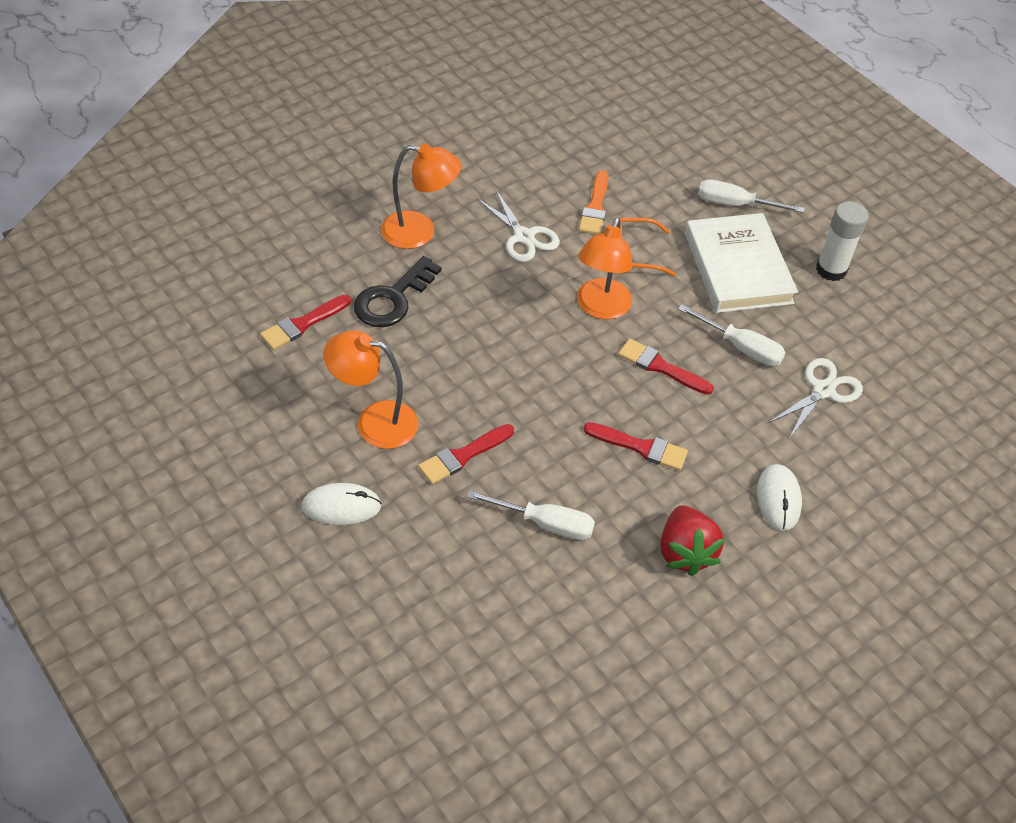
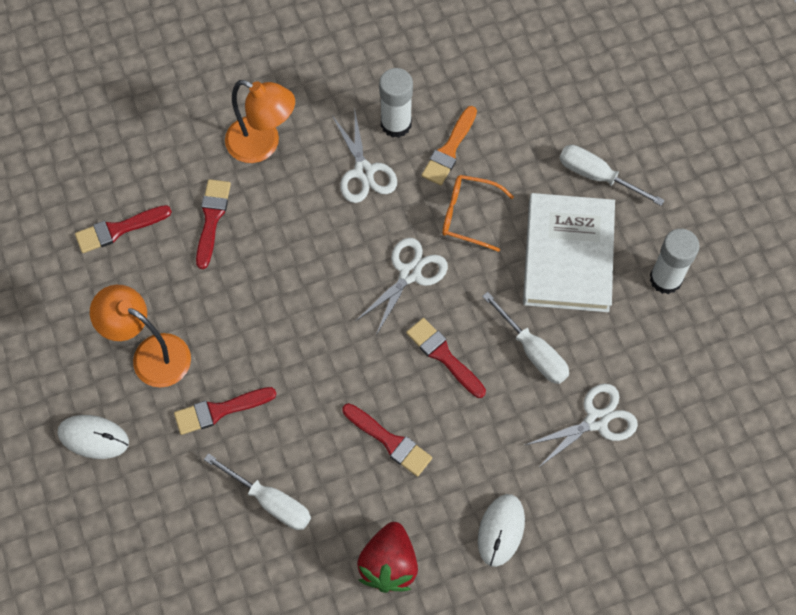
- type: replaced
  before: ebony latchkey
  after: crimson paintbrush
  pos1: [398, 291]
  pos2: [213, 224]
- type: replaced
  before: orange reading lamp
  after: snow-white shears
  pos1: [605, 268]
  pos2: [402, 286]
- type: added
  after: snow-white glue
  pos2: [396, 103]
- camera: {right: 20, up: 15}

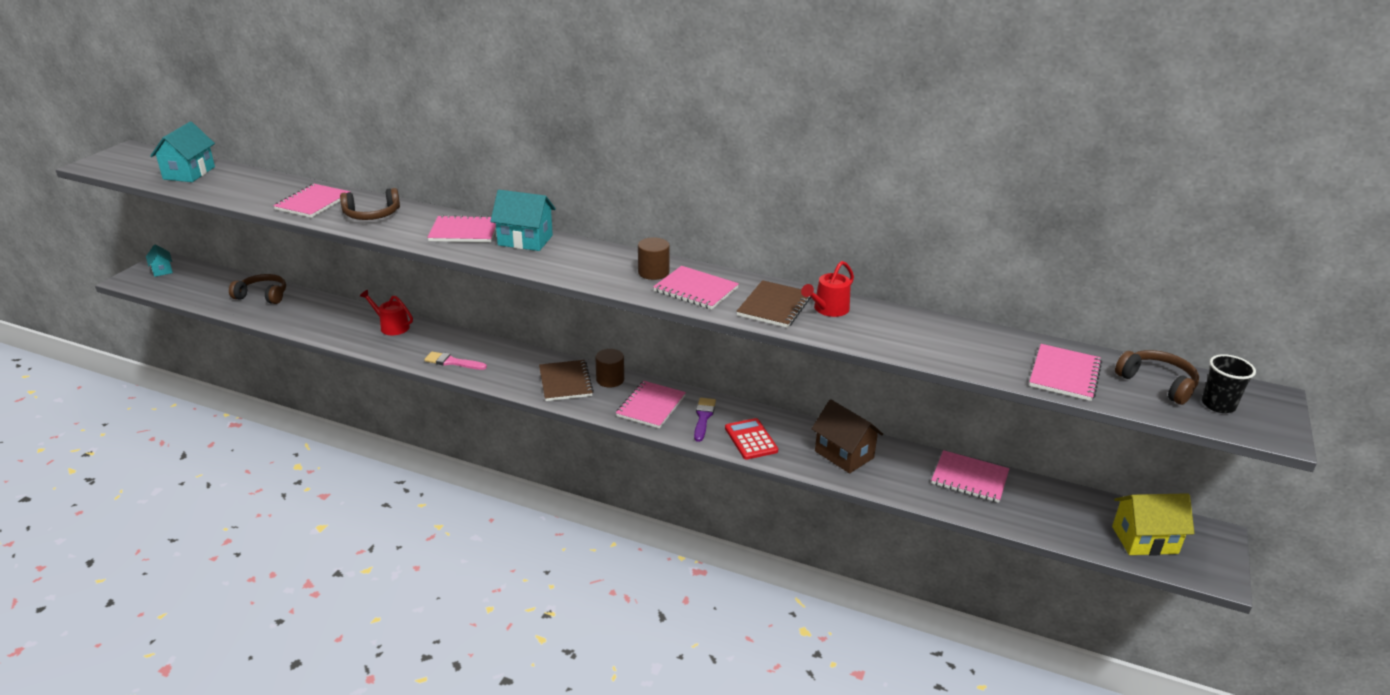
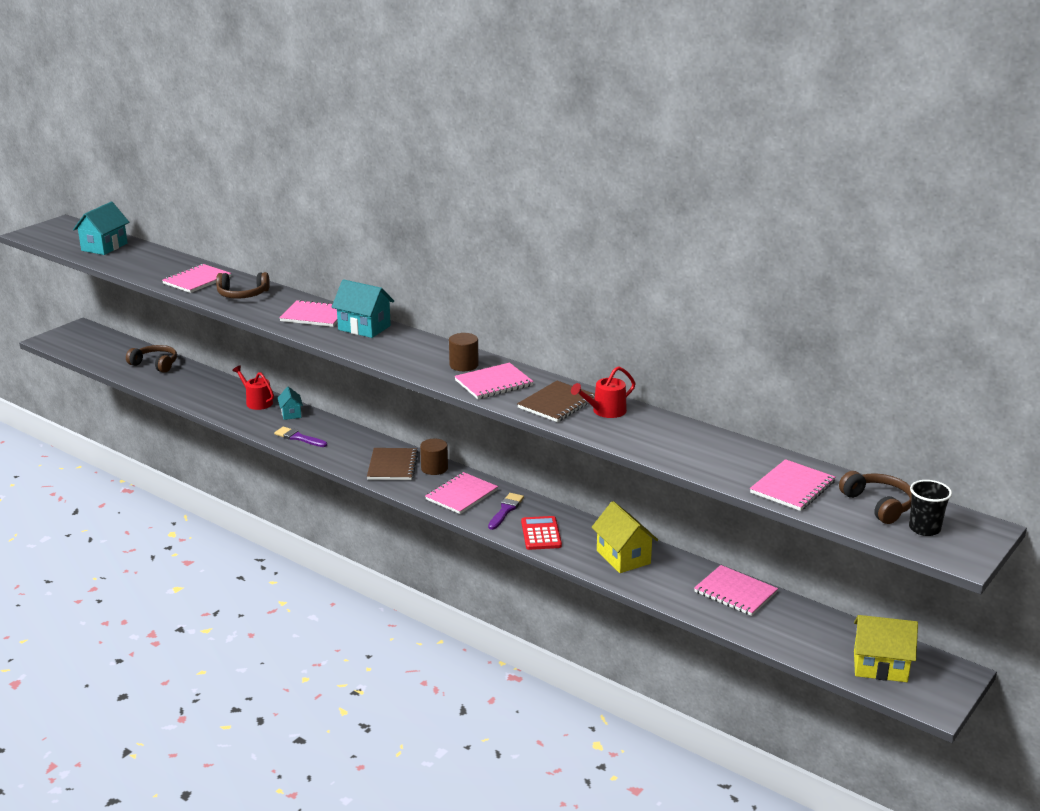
- type: moved
  before: turquoise cottage
  pos1: [159, 260]
  pos2: [290, 403]
- type: recoloured
  before: rose-pink paintbrush
  after: purple paintbrush
  pos1: [455, 361]
  pos2: [300, 437]
- type: turned
  before: rose-pink notepad
  pos1: [696, 287]
  pos2: [494, 381]
  turn: -75
- type: recoloured
  before: brown cottage
  after: bright yellow cottage
  pos1: [847, 436]
  pos2: [624, 537]
- camera: {right: 15, up: -5}

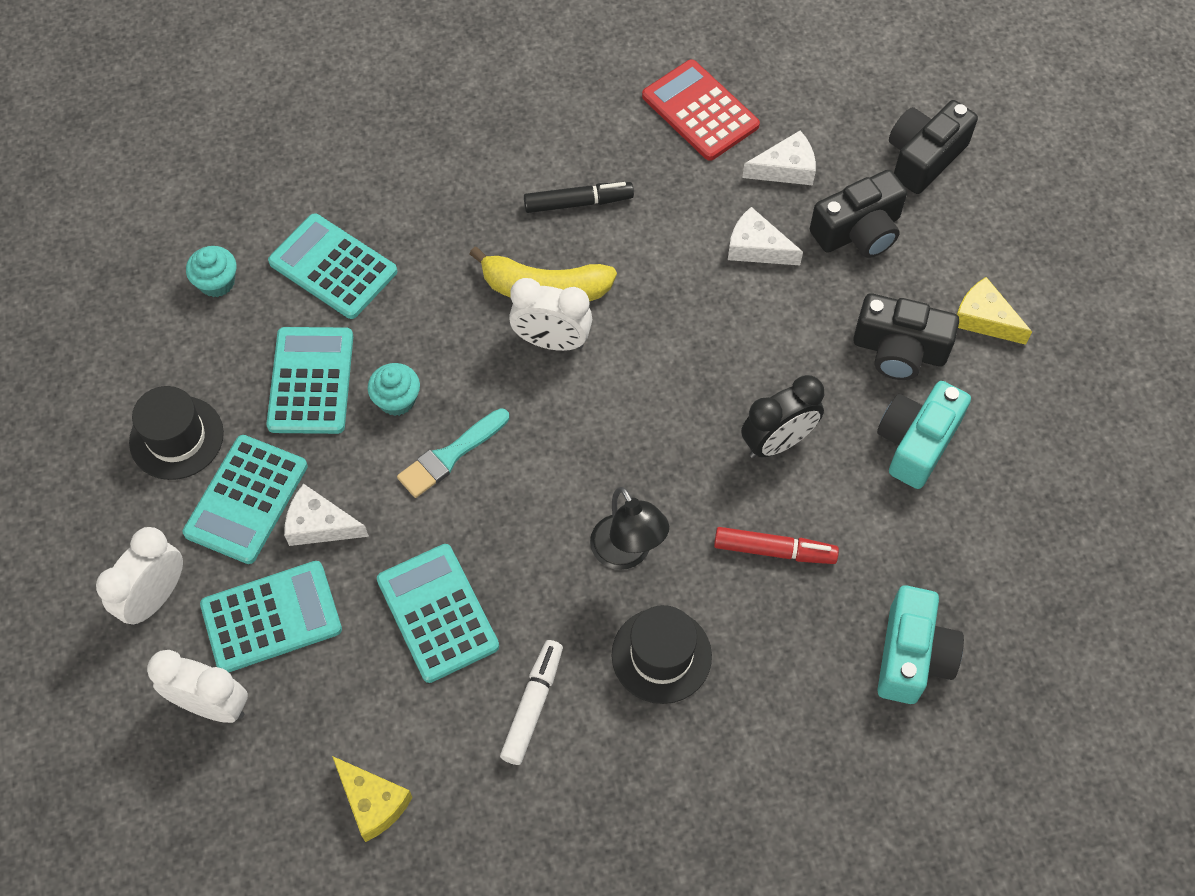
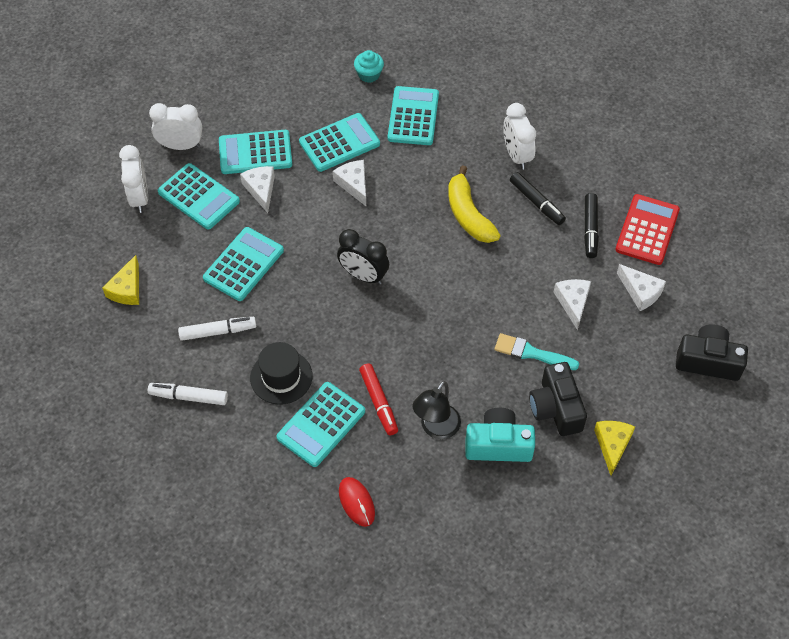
- type: removed
  before: ebony hat
  pos1: [176, 433]
- type: replaced
  before: turquoise cupcake
  after: snow-white cheese
  pos1: [394, 389]
  pos2: [349, 183]
- type: moved
  before: turquoise paintbrush
  pos1: [453, 453]
  pos2: [536, 351]
- type: moved
  before: snow-white clock
  pos1: [550, 314]
  pos2: [519, 136]
- type: moved
  before: ebony reading lamp
  pos1: [629, 528]
  pos2: [436, 410]
- type: moved
  before: ebony clock
  pos1: [782, 416]
  pos2: [363, 257]
- type: removed
  before: ebony compact camera
  pos1: [858, 214]
- type: replaced
  before: turquoise compact camera
  after: crimson PC mouse
  pos1: [920, 644]
  pos2: [357, 502]
- type: added
  after: snow-white marker pen
  pos2: [188, 394]
- type: added
  after: turquoise adding machine
  pos2: [320, 424]
- type: added
  after: ebony marker pen
  pos2: [591, 225]
- camera: {right: 60, up: -5}

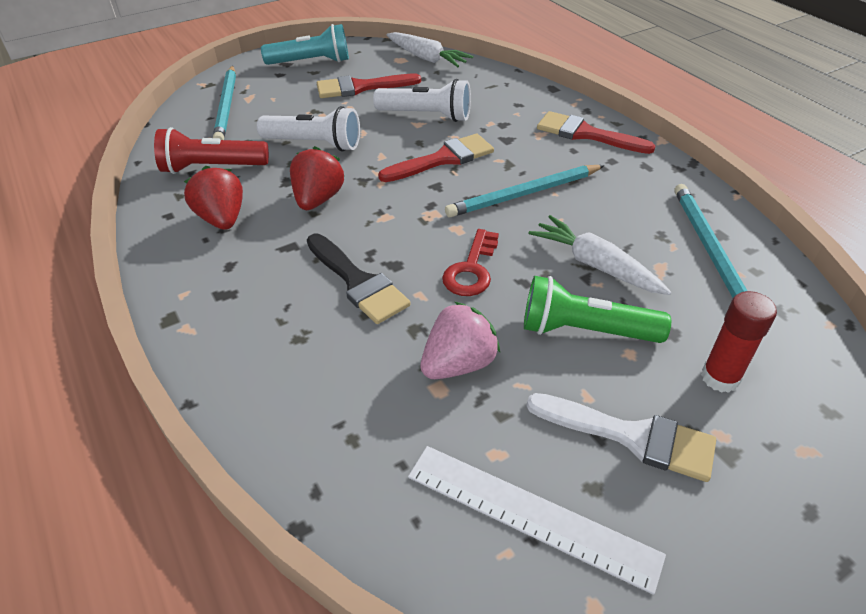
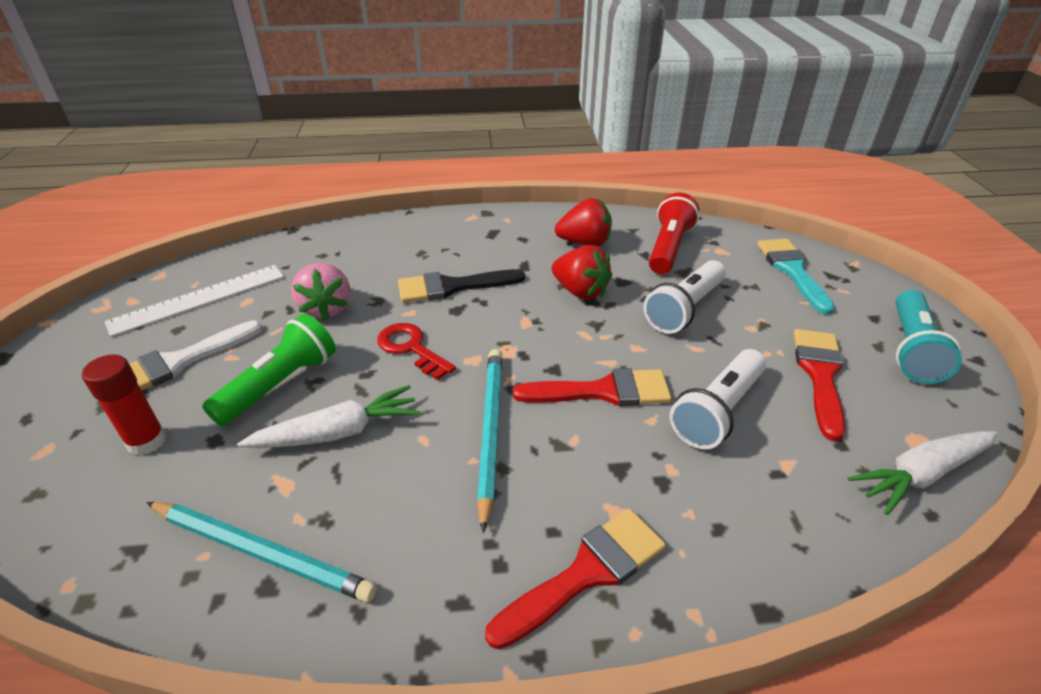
- type: replaced
  before: turquoise lead pencil
  after: turquoise paintbrush
  pos1: [224, 103]
  pos2: [796, 277]
- type: turned
  before: crimson paintbrush
  pos1: [436, 157]
  pos2: [592, 387]
  turn: -90
- camera: {right: 115, up: -5}

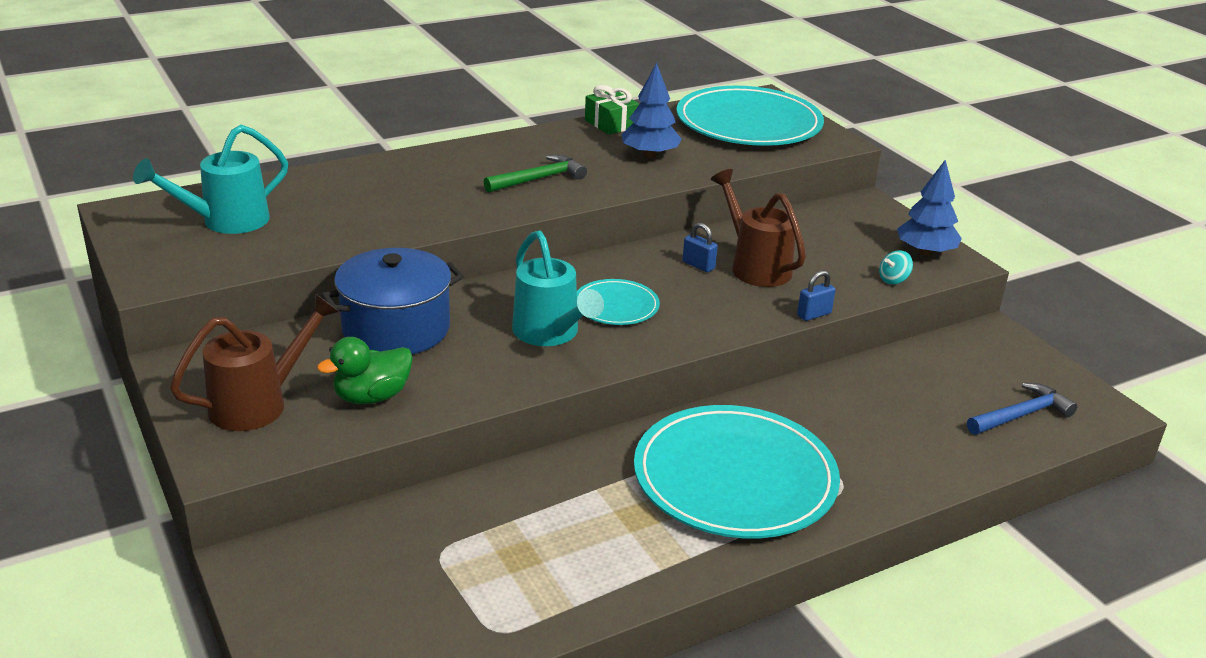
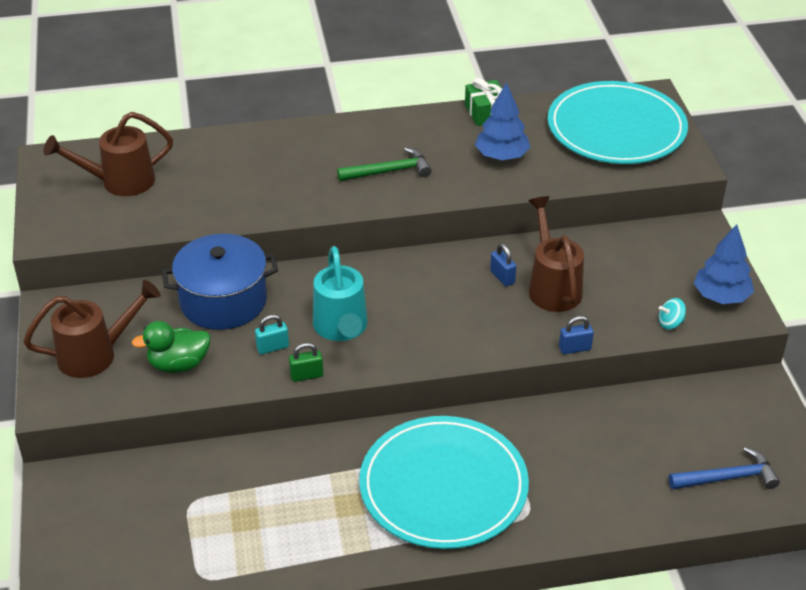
- type: recoloured
  before: turquoise sprinkling can
  after: brown sprinkling can
  pos1: [210, 179]
  pos2: [108, 154]
- type: removed
  before: turquoise dinner plate
  pos1: [618, 302]
- type: added
  after: turquoise padlock
  pos2: [272, 334]
- type: added
  after: green padlock
  pos2: [306, 362]
- camera: {right: 20, up: 10}

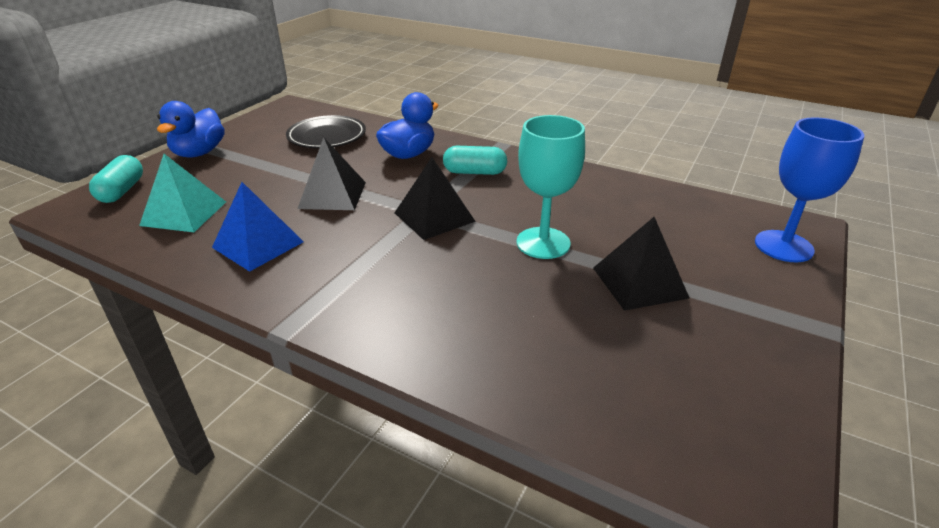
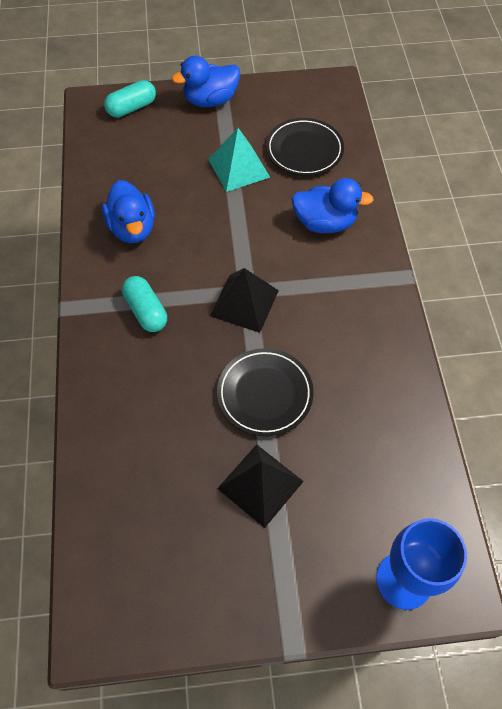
- type: moved
  before: turquoise solid pyramid
  pos1: [182, 193]
  pos2: [239, 160]
- type: replaced
  before: cobalt solid pyramid
  after: cobalt duck
  pos1: [258, 227]
  pos2: [128, 211]
- type: removed
  before: ebony solid pyramid
  pos1: [331, 173]
- type: moved
  before: turquoise capsule
  pos1: [475, 160]
  pos2: [144, 304]
- type: replaced
  before: turquoise chalice
  after: ebony dinner plate
  pos1: [551, 187]
  pos2: [265, 392]
- camera: {right: 55, up: 25}

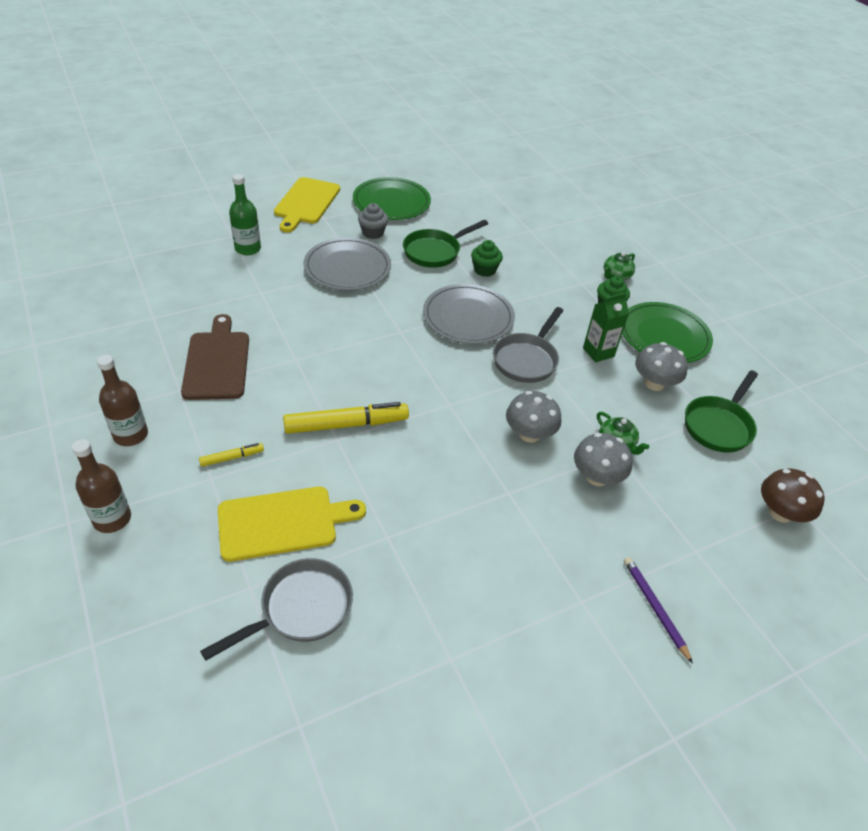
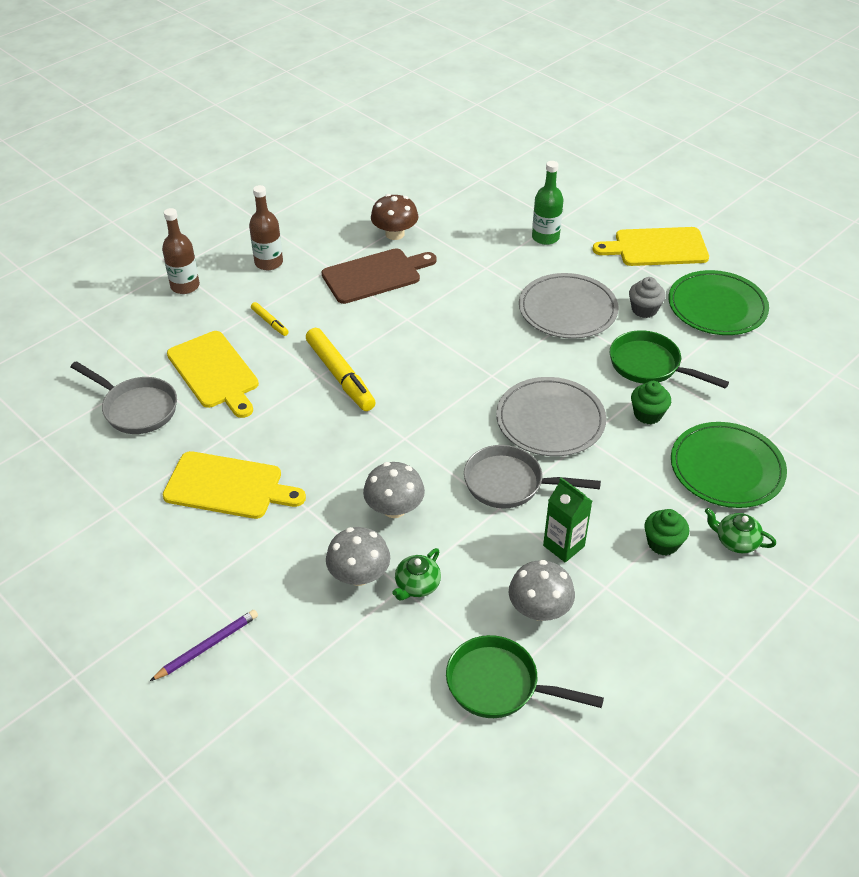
- type: moved
  before: green dinner plate
  pos1: [667, 332]
  pos2: [729, 465]
- type: moved
  before: brown toadstool
  pos1: [793, 496]
  pos2: [395, 217]
- type: added
  after: bright yellow bread board
  pos2: [234, 485]
- camera: {right: 75, up: 0}

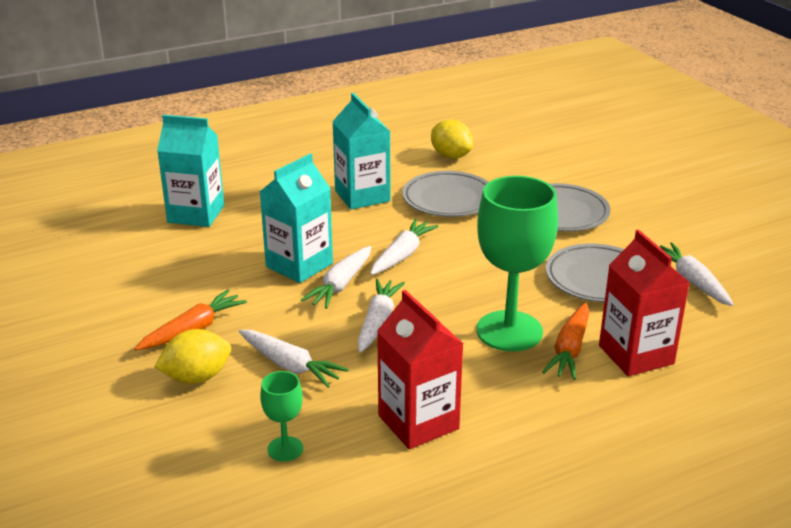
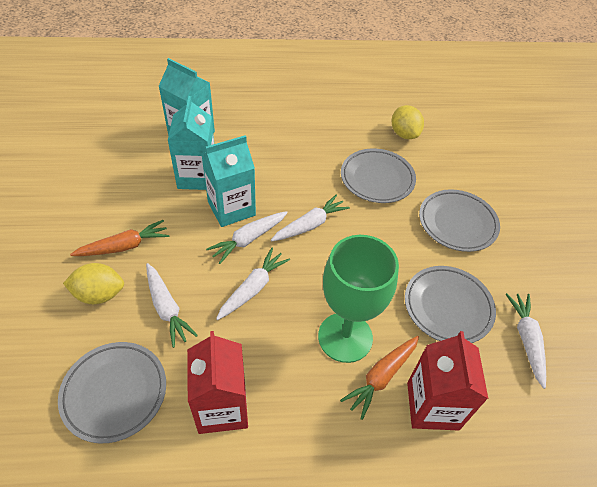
- type: replaced
  before: green chalice
  after: ash-grey dinner plate
  pos1: [281, 416]
  pos2: [112, 392]
- type: moved
  before: turquoise milk carton
  pos1: [361, 151]
  pos2: [190, 143]
- camera: {right: 20, up: 20}

